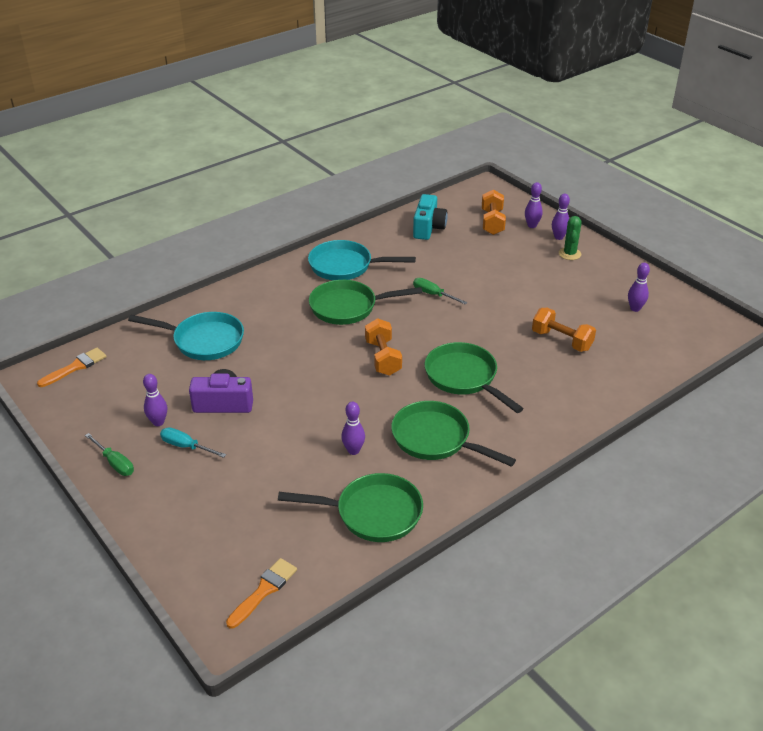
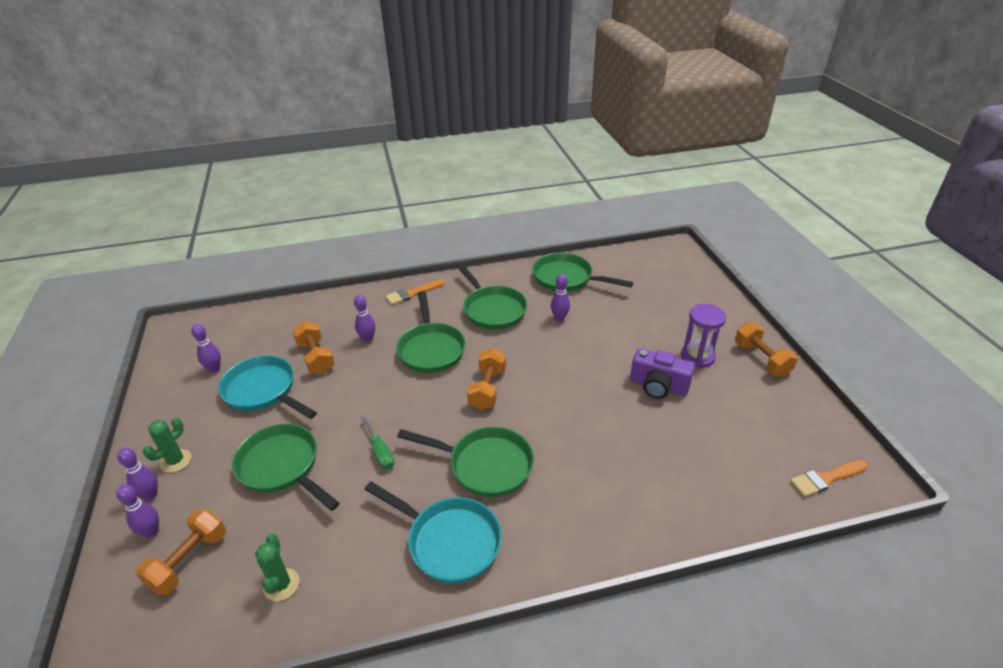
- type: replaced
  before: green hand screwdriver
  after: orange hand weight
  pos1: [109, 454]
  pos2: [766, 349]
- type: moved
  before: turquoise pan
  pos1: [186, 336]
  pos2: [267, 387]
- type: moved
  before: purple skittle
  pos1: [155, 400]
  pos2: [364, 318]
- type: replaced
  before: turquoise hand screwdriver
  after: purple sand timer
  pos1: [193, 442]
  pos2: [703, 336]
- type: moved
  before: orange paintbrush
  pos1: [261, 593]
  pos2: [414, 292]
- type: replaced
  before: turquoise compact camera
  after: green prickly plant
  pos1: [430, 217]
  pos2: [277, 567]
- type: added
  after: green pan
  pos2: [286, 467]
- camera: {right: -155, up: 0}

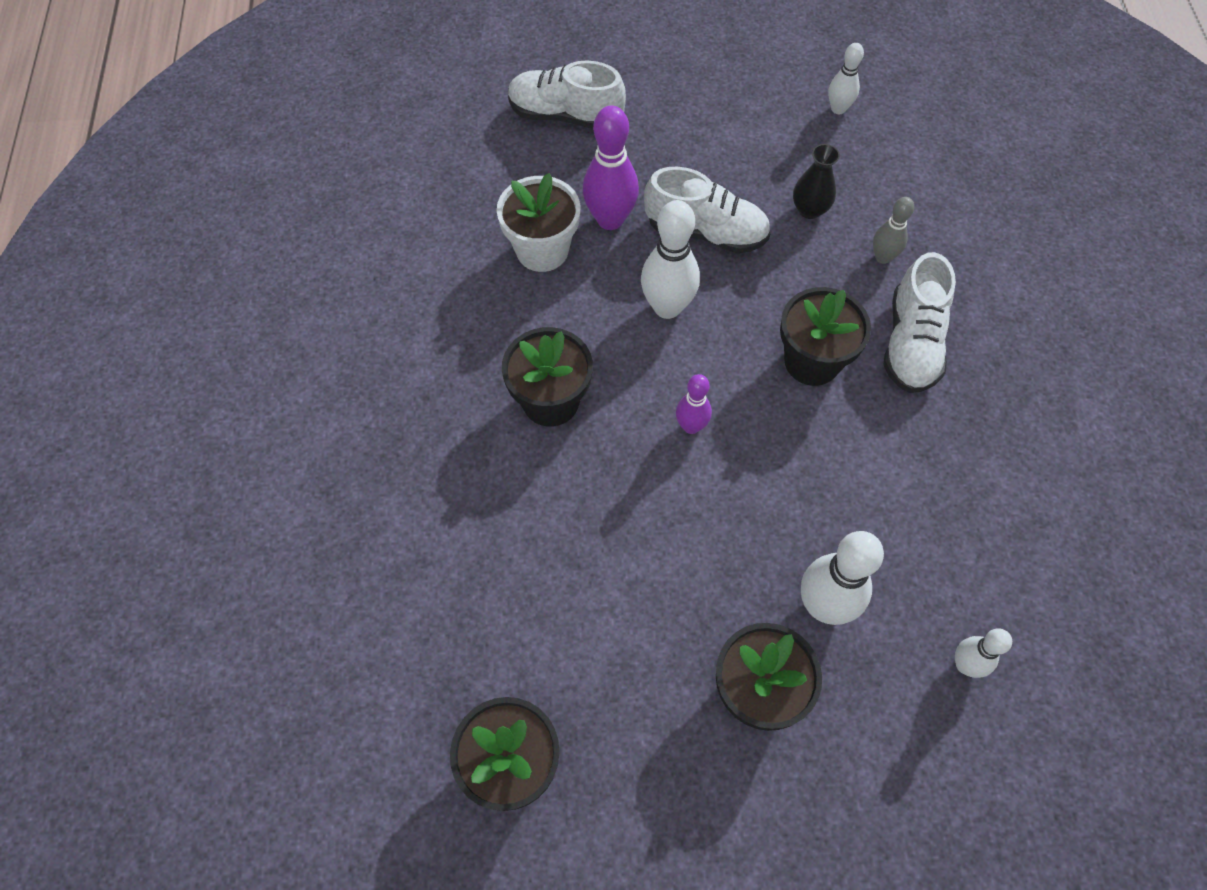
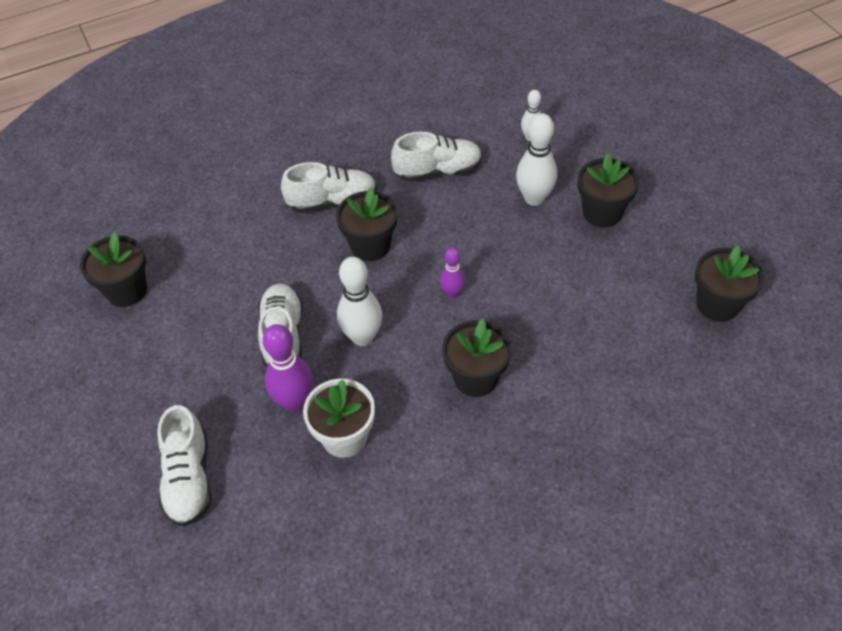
- type: removed
  before: ebony tall vase
  pos1: [816, 181]
- type: replaced
  before: snow-white skittle
  after: ebony plant pot
  pos1: [846, 78]
  pos2: [113, 269]
- type: removed
  before: ash-grey skittle
  pos1: [893, 230]
- type: added
  after: snow-white shoe
  pos2: [436, 157]
- camera: {right: -110, up: -10}

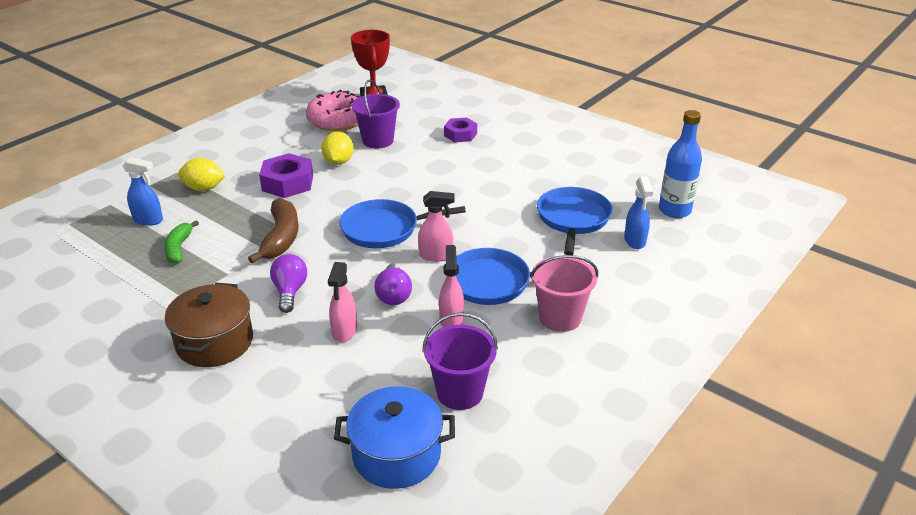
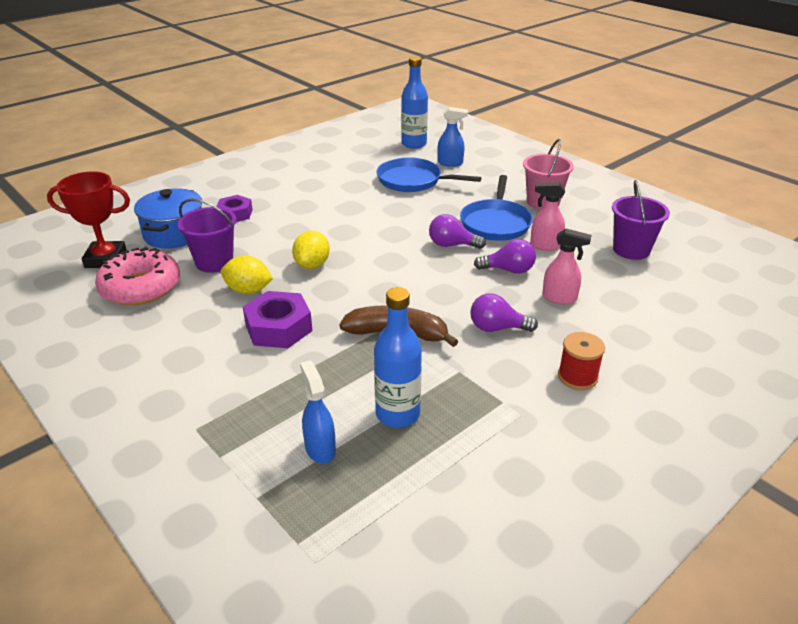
- type: turned
  before: cobalt spray bottle
  pos1: [142, 191]
  pos2: [318, 412]
  turn: -45
- type: replaced
  before: green toy banana
  after: cobalt flask
  pos1: [181, 242]
  pos2: [398, 357]
- type: replaced
  before: brown cooking pot
  after: crimson bobbin
  pos1: [209, 325]
  pos2: [581, 361]
- type: moved
  before: bright yellow lemon
  pos1: [202, 174]
  pos2: [311, 250]
- type: moved
  before: cobalt cooking pot
  pos1: [394, 437]
  pos2: [168, 218]
- type: removed
  before: cobalt pan
  pos1: [402, 223]
- type: replaced
  before: rose-pink spray bottle
  after: purple light bulb
  pos1: [436, 226]
  pos2: [457, 231]
- camera: {right: -80, up: 0}

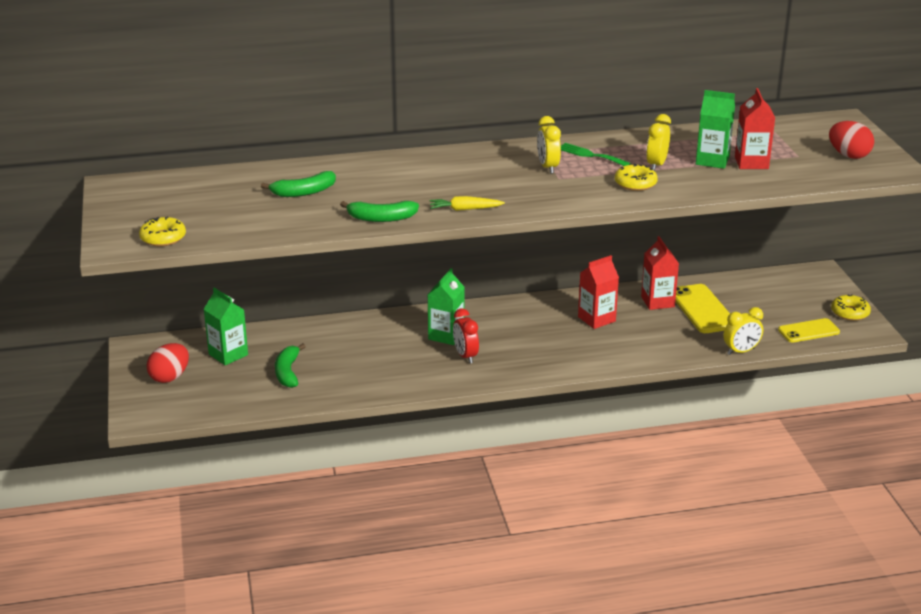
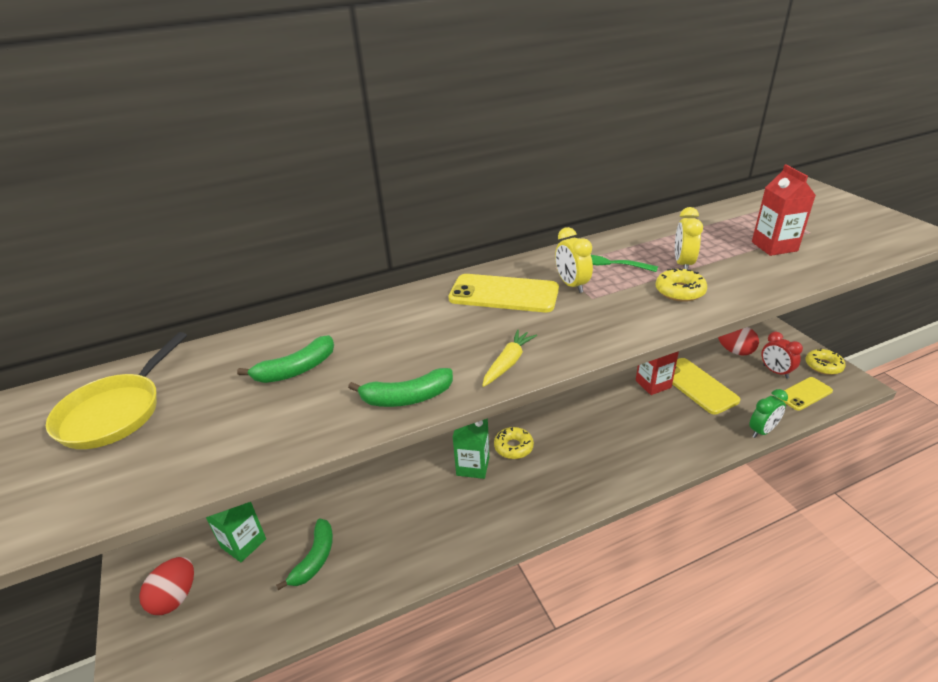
- type: moved
  before: bright yellow donut
  pos1: [162, 231]
  pos2: [514, 443]
- type: turned
  before: green toy banana
  pos1: [290, 366]
  pos2: [304, 554]
  turn: -150
- type: turned
  before: bright yellow carrot
  pos1: [467, 203]
  pos2: [509, 358]
  turn: 135
- type: moved
  before: crimson clock
  pos1: [466, 335]
  pos2: [782, 355]
- type: removed
  before: crimson milk carton
  pos1: [598, 292]
- type: removed
  before: green milk carton
  pos1: [715, 129]
- type: recoloured
  before: bright yellow clock
  after: green clock
  pos1: [743, 331]
  pos2: [768, 413]
- type: moved
  before: crimson egg shape
  pos1: [851, 140]
  pos2: [738, 341]
- type: added
  after: bright yellow pan
  pos2: [116, 390]
- type: added
  after: bright yellow smartphone
  pos2: [504, 293]
- camera: {right: -10, up: 5}

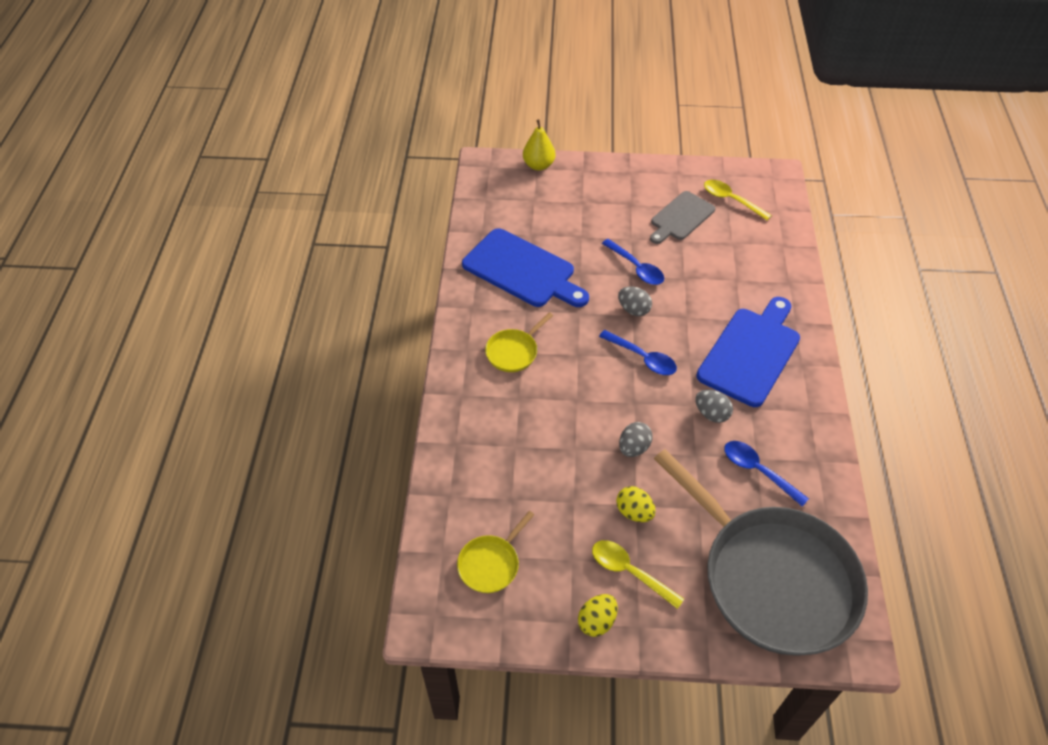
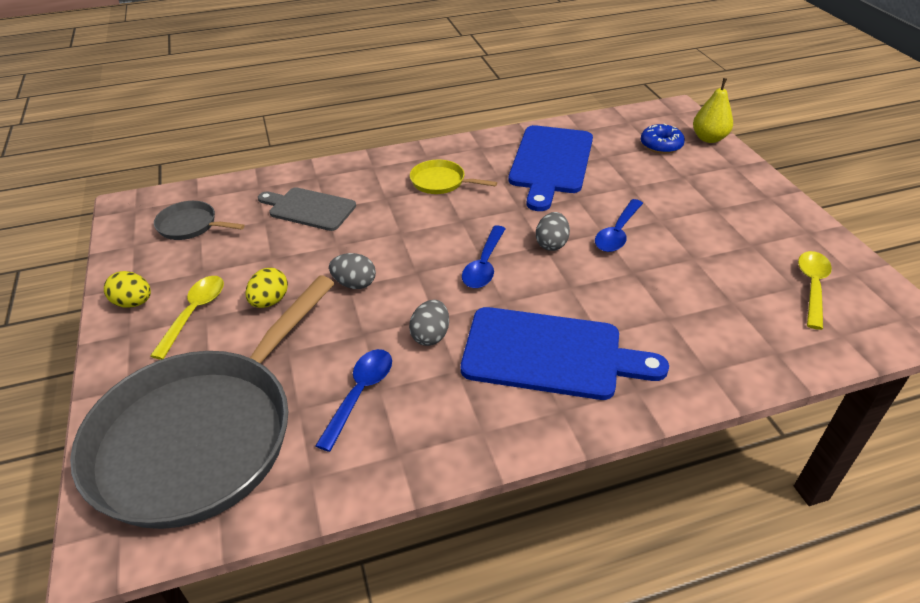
- type: recoloured
  before: bright yellow pan
  after: ash-grey pan
  pos1: [495, 552]
  pos2: [199, 220]
- type: moved
  before: ash-grey bread board
  pos1: [682, 217]
  pos2: [307, 209]
- type: added
  after: cobalt donut
  pos2: [663, 139]
- camera: {right: 70, up: -10}

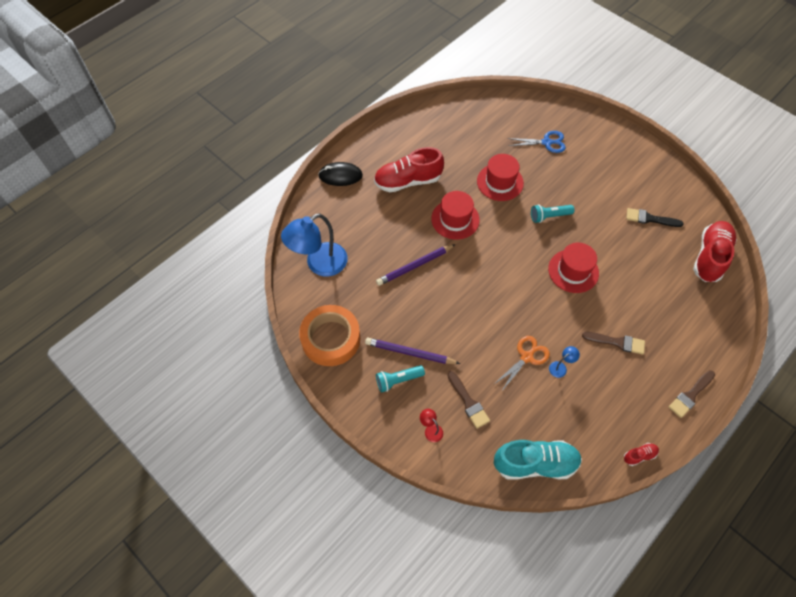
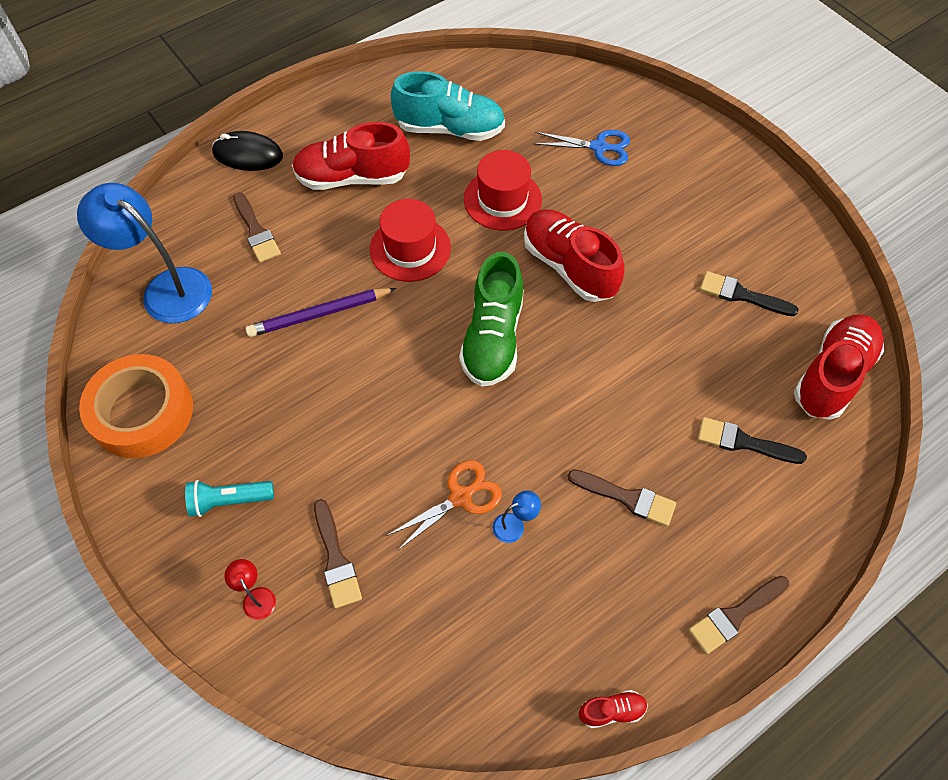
- type: turned
  before: cobalt reading lamp
  pos1: [314, 245]
  pos2: [144, 253]
  turn: 60
- type: removed
  before: purple lead pencil
  pos1: [413, 351]
- type: moved
  before: turquoise shoe
  pos1: [538, 460]
  pos2: [448, 106]
- type: replaced
  before: turquoise flashlight
  after: crimson shoe
  pos1: [552, 213]
  pos2: [574, 256]
- type: removed
  before: crimson hat
  pos1: [573, 267]
- type: added
  after: brown paintbrush
  pos2: [257, 227]
- type: added
  after: green shoe
  pos2: [491, 319]
- type: added
  after: ebony paintbrush
  pos2: [752, 440]
- camera: {right: 10, up: 0}

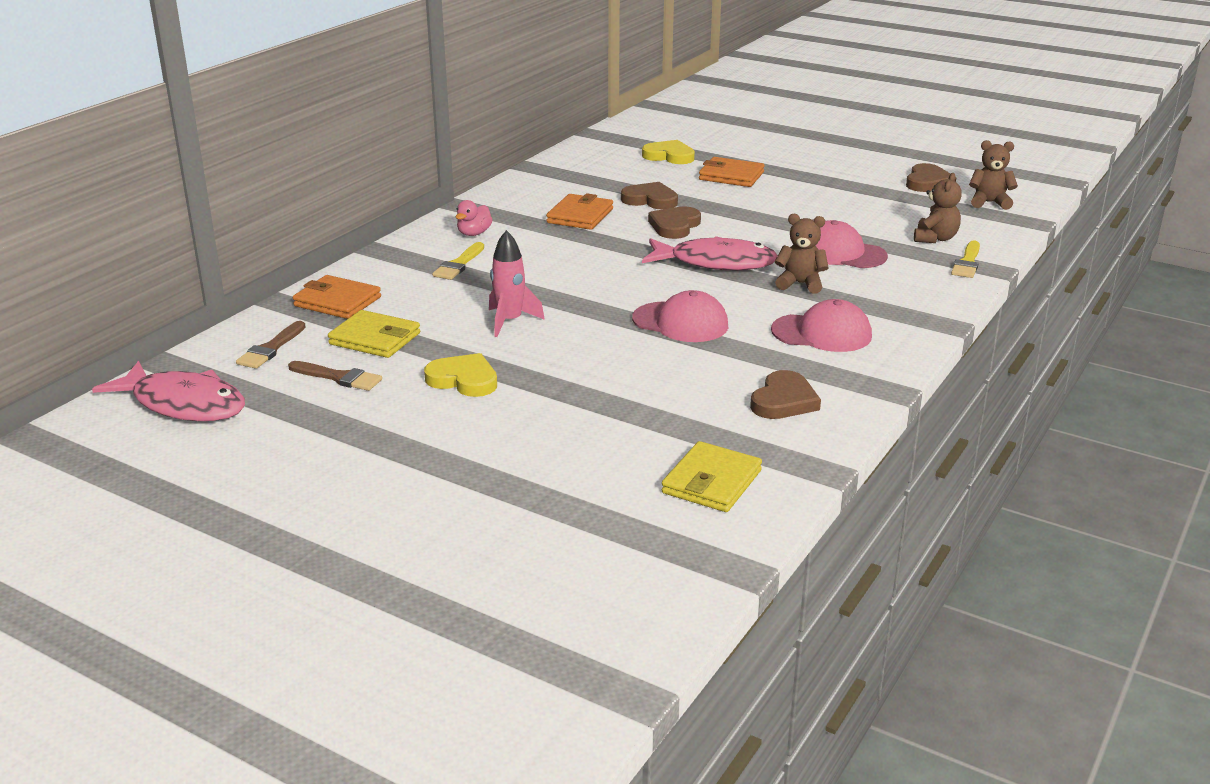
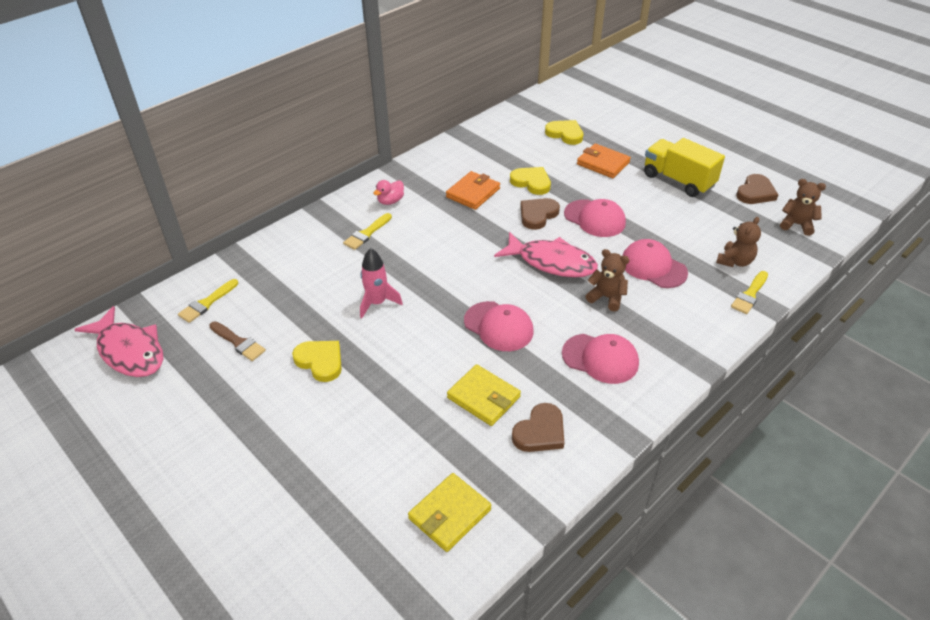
- type: recoloured
  before: brown paintbrush
  after: bright yellow paintbrush
  pos1: [271, 345]
  pos2: [208, 301]
- type: removed
  before: orange card wallet
  pos1: [337, 297]
- type: moved
  before: bright yellow card wallet
  pos1: [374, 334]
  pos2: [484, 395]
- type: recoloured
  before: brown heart shape
  after: bright yellow heart shape
  pos1: [649, 196]
  pos2: [530, 181]
- type: added
  after: rose-pink peaked cap
  pos2: [595, 218]
- type: added
  after: bright yellow truck
  pos2: [684, 167]
- camera: {right: 15, up: 15}

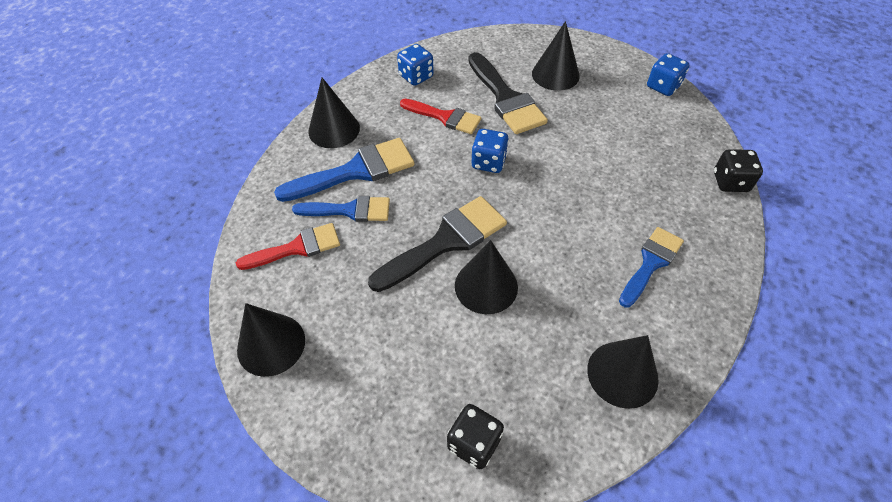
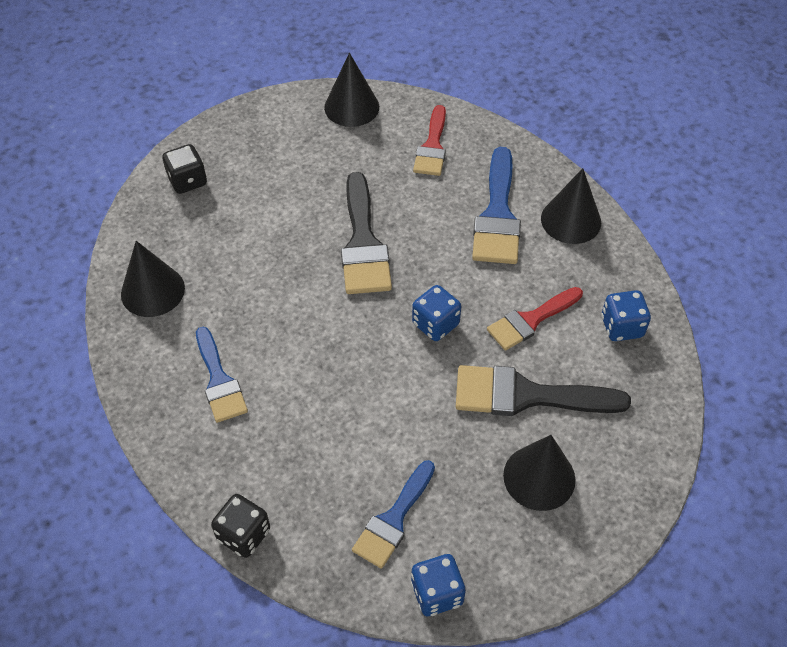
- type: moved
  before: cobalt paintbrush
  pos1: [341, 209]
  pos2: [393, 514]
- type: removed
  before: ebony cone
  pos1: [486, 277]
- camera: {right: 120, up: 0}

